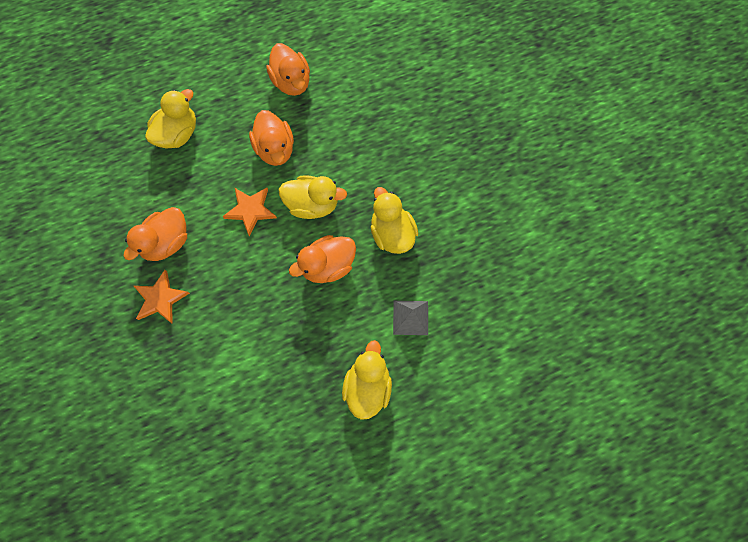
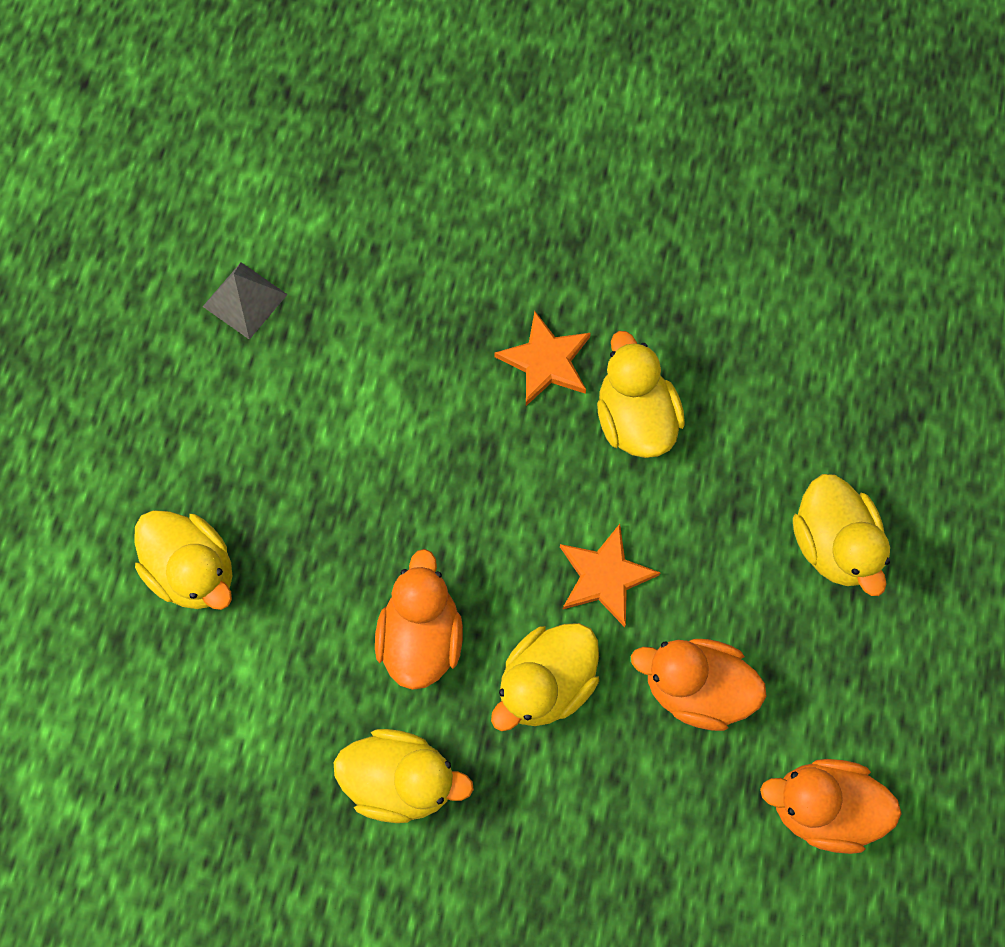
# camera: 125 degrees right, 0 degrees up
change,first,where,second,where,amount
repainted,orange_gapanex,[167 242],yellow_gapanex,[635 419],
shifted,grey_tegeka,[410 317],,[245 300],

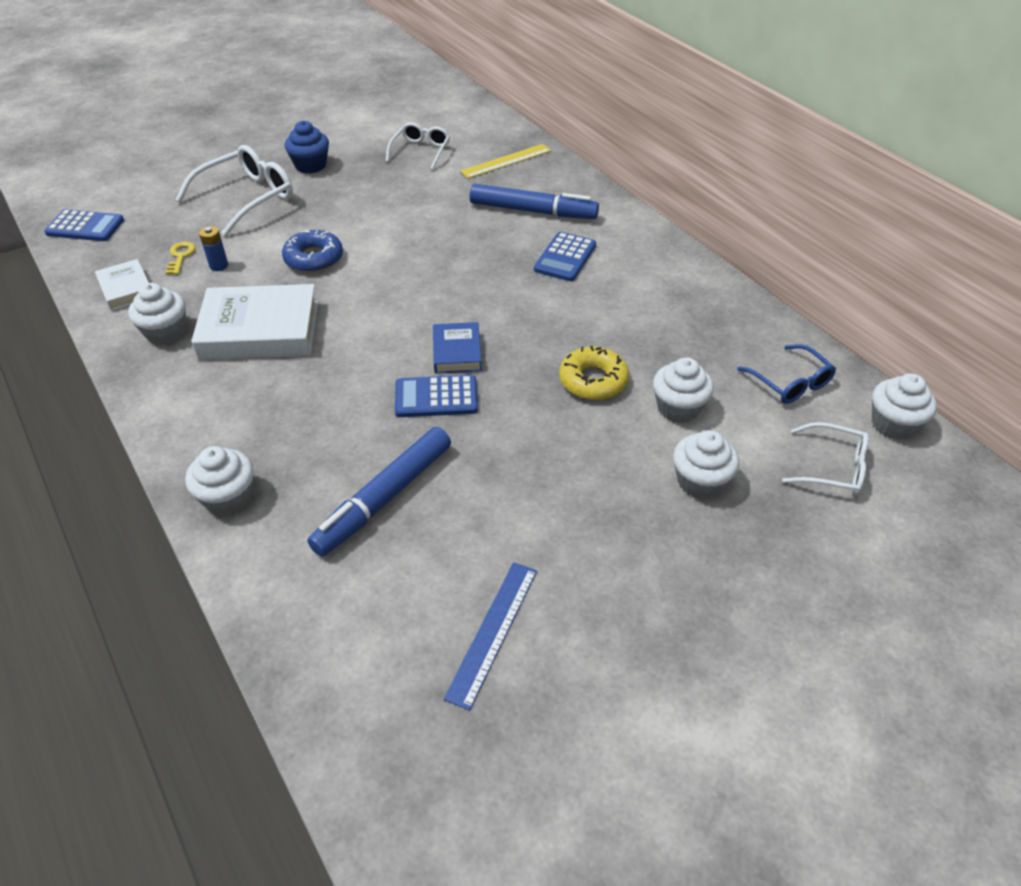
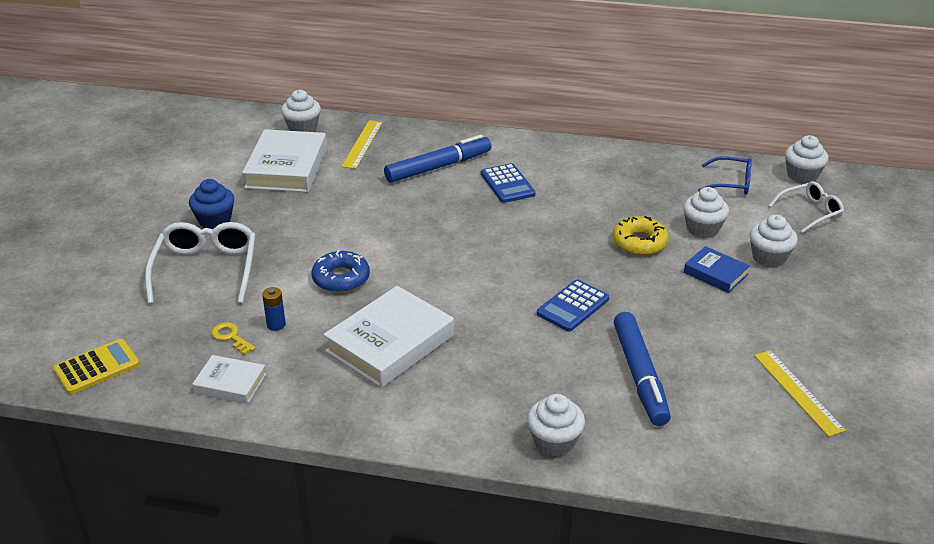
# camera: 45 degrees left, 10 degrees down
change,first,where,second,where,amount
swapped,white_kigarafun,[421 151],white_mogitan,[286 168],
repainted,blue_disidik,[85 227],yellow_disidik,[97 367],
shifted,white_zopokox,[166 332],,[302 128],
shifted,blue_mogitan,[457 352],,[715 273],
repainted,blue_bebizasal,[492 632],yellow_bebizasal,[797 392],

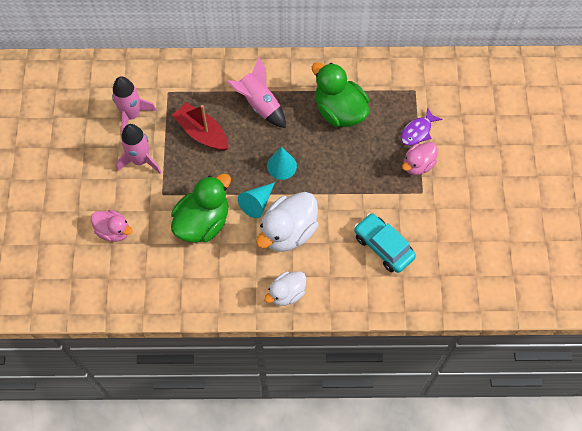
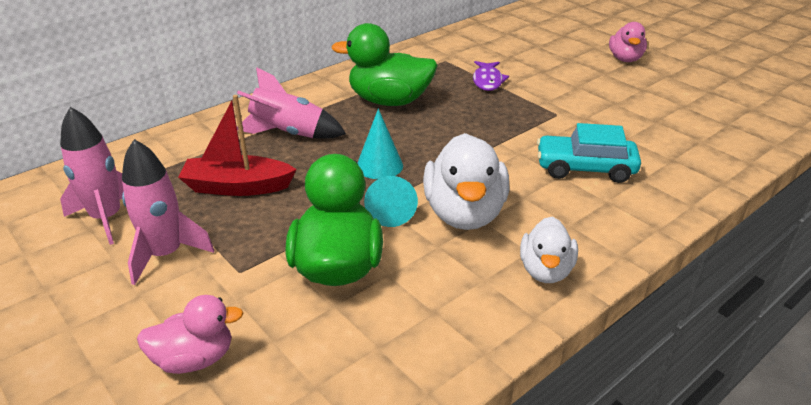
# camera: 40 degrees left, 30 degrees down
change,first,where,second,where,amount
shifted,pink_gapanex,[418 165],,[625 59],

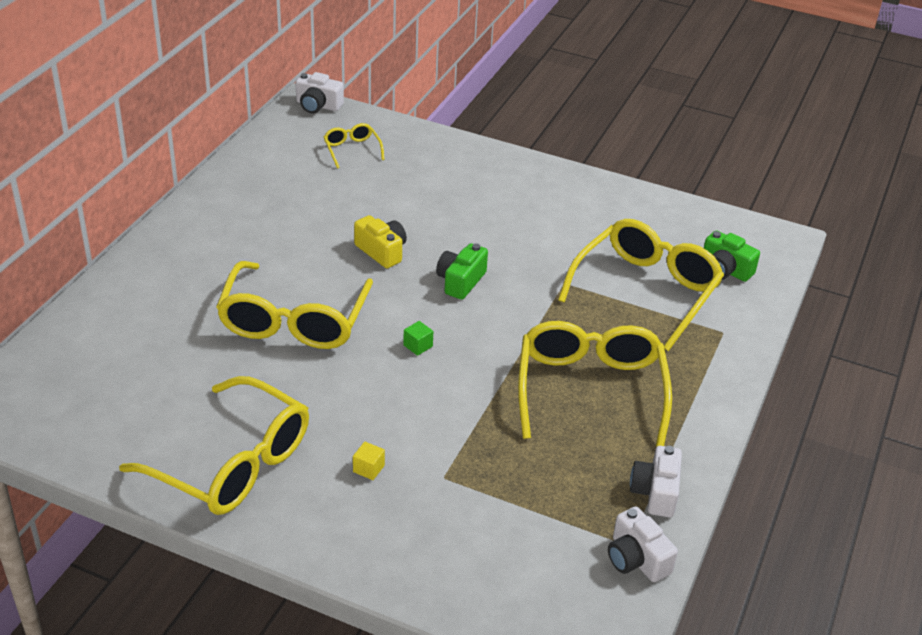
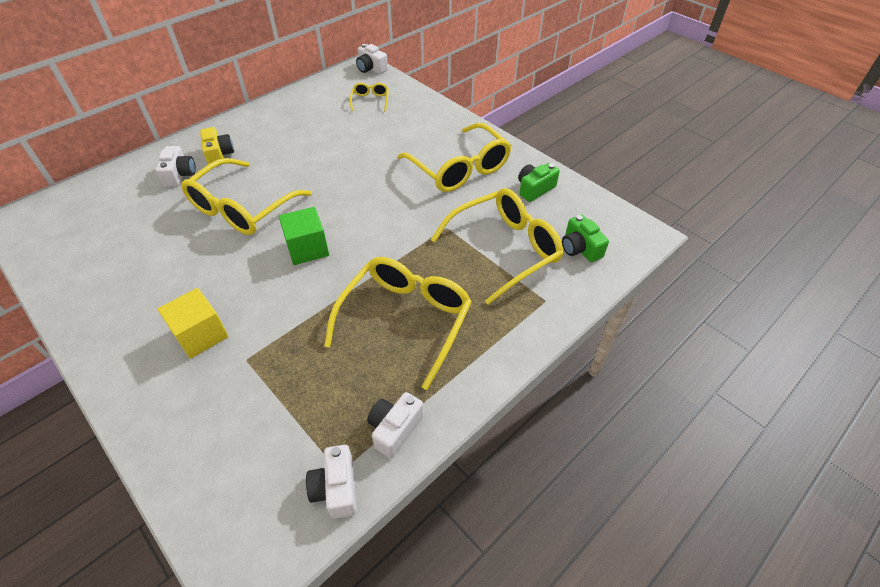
# camera: 25 degrees right, 10 degrees up
change,first,where,second,where,amount
shifted,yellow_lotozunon,[382 251],,[219 155],
shifted,green_lotozunon,[460 281],,[534 189],
scaled,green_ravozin,[418 346],,[307 248],x2.23
shifted,yellow_kigarafun,[233 464],,[460 169],
scaled,yellow_ravozin,[368 468],,[201 335],x2.23
new,,,white_lotozunon,[179 175],

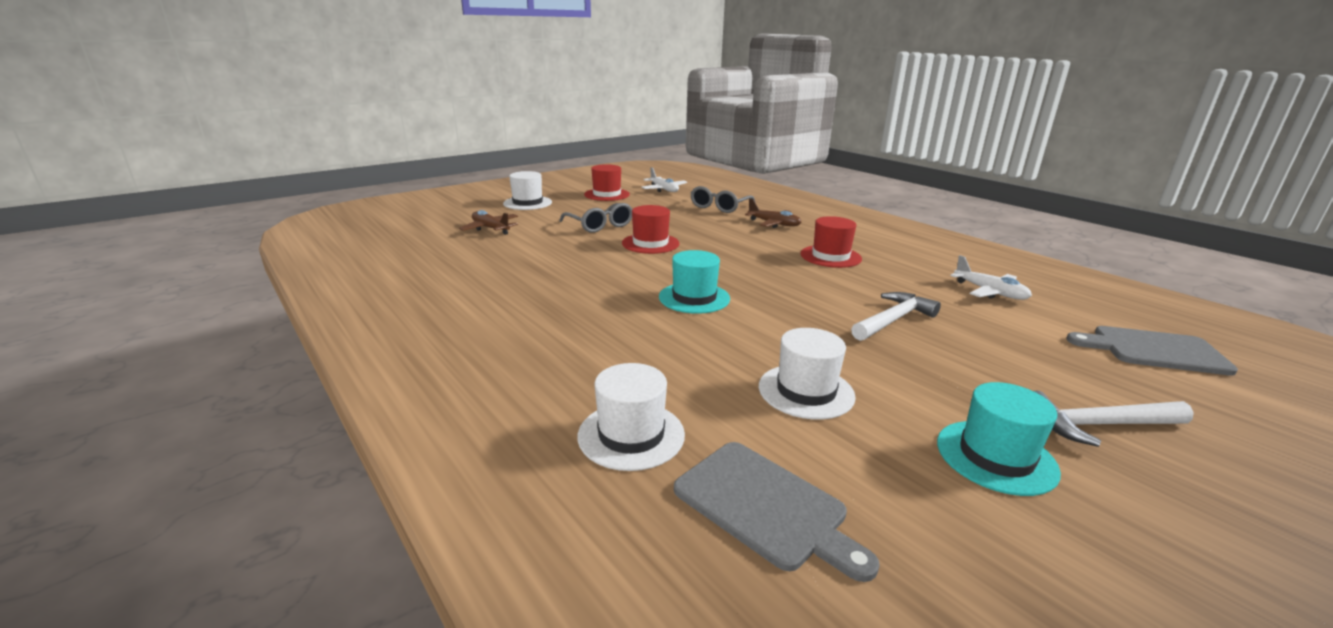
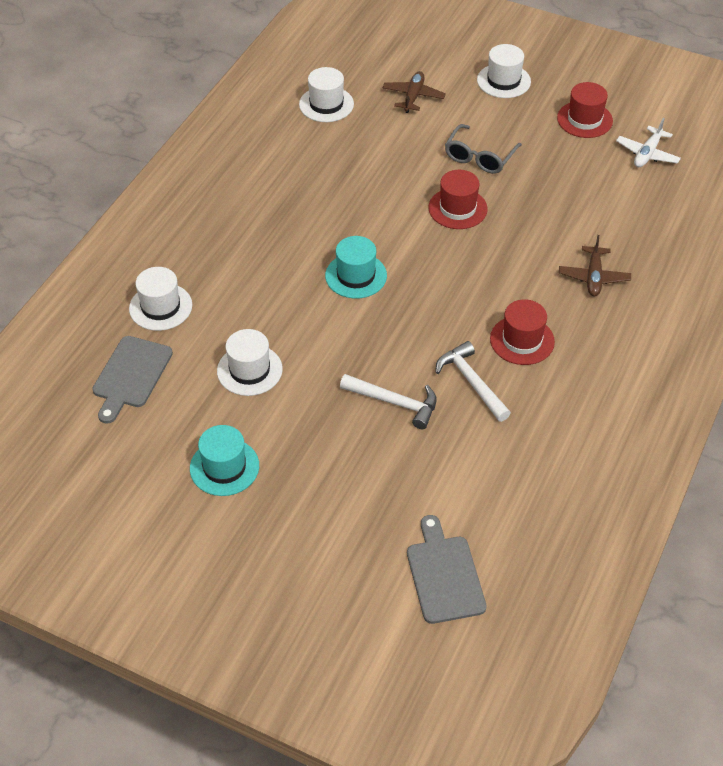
# camera: 65 degrees right, 25 degrees up
change,first,where,second,where,amount
gone,grey_kigarafun,[719 207],,,
gone,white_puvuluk,[990 292],,,
shifted,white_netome,[1098 425],,[471 382],
new,,,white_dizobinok,[326 104],

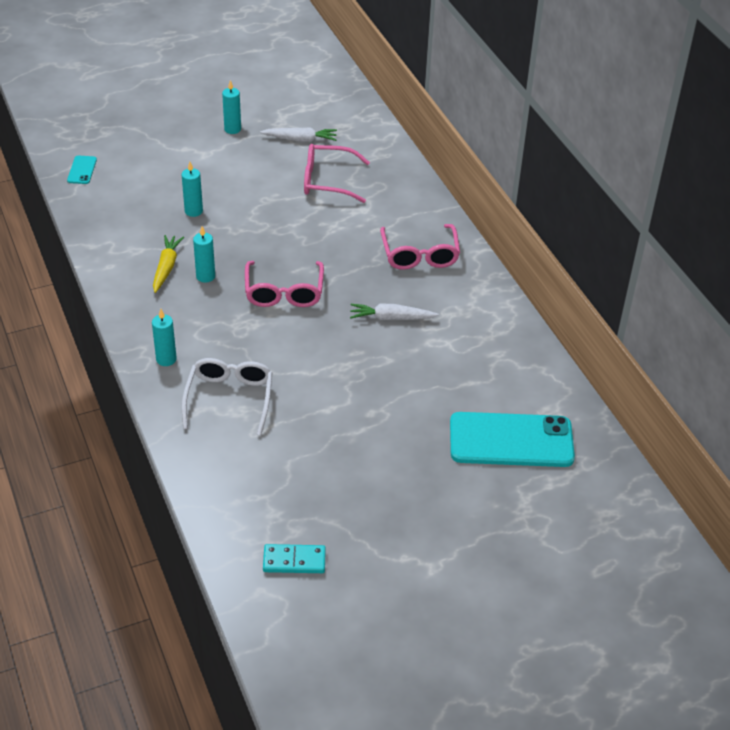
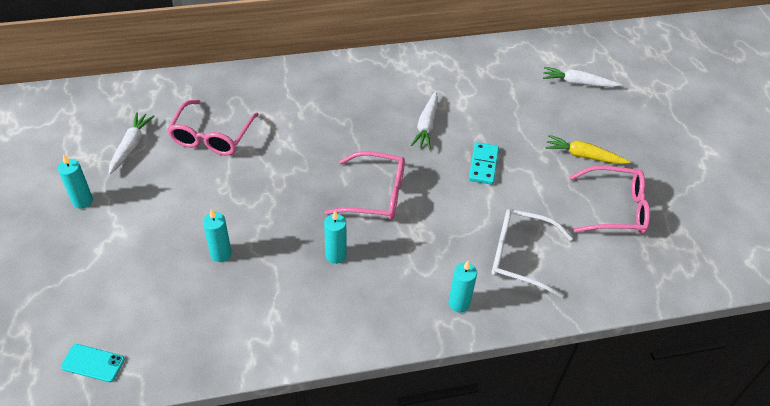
# camera: 80 degrees left, 5 degrees up
change,first,where,second,where,amount
shifted,pink_kigarafun,[420 255],,[615 208],
shifted,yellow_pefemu,[166 267],,[583 156],
swapped,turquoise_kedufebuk,[511 440],white_pefemu,[577 83],
shifted,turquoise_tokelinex,[294 561],,[483 165],

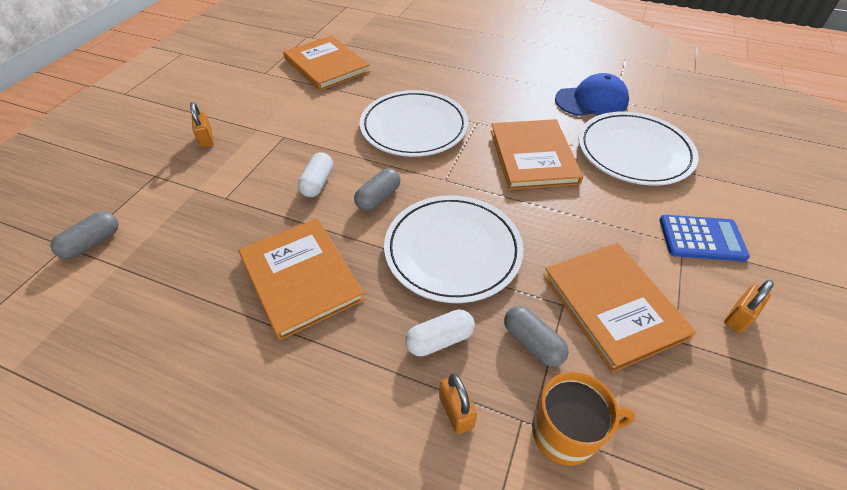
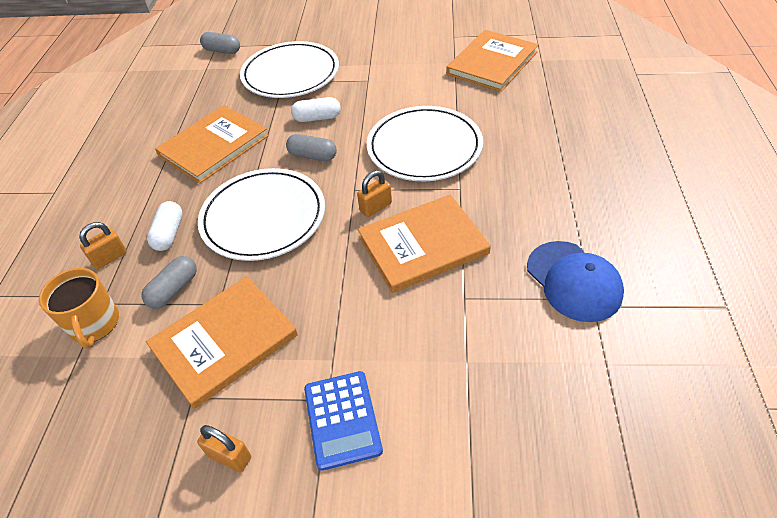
# camera: 75 degrees right, 0 degrees up
change,first,where,second,where,amount
shifted,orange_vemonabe,[206 139],,[375 207],
shifted,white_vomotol,[634 152],,[290 74],
rotated,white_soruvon,[439 340],,[169 233],45 degrees clockwise

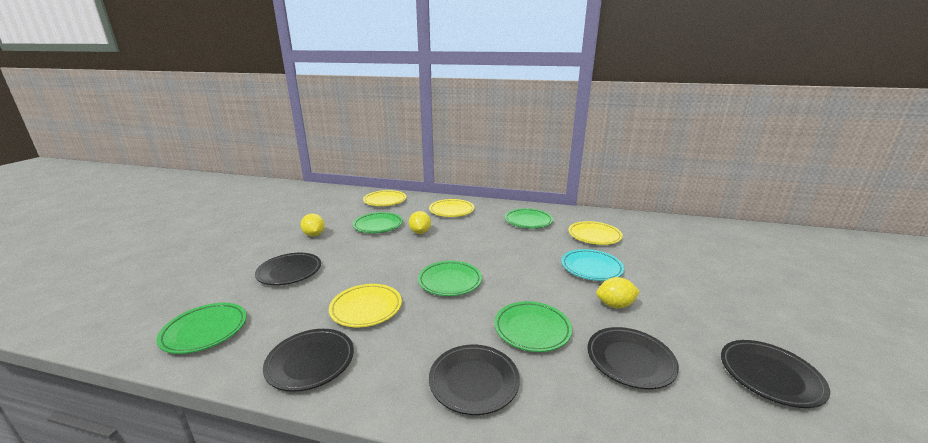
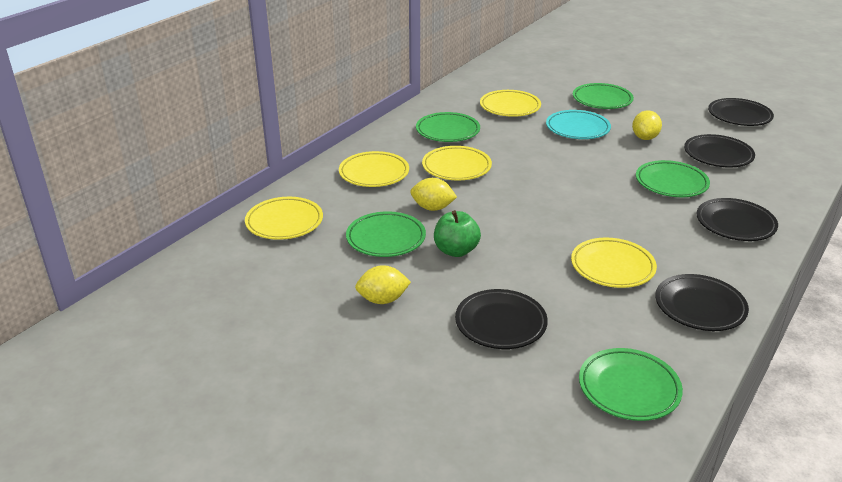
# camera: 70 degrees left, 10 degrees up
change,first,where,second,where,amount
shifted,green_vomotol,[450 281],,[602 100],
new,,,yellow_vomotol,[456 167],
new,,,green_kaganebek,[456 250],

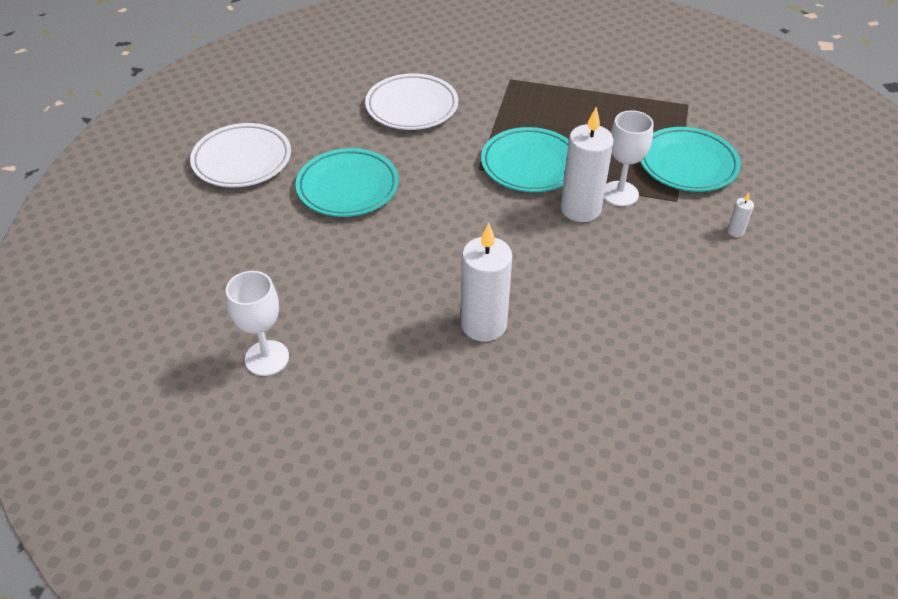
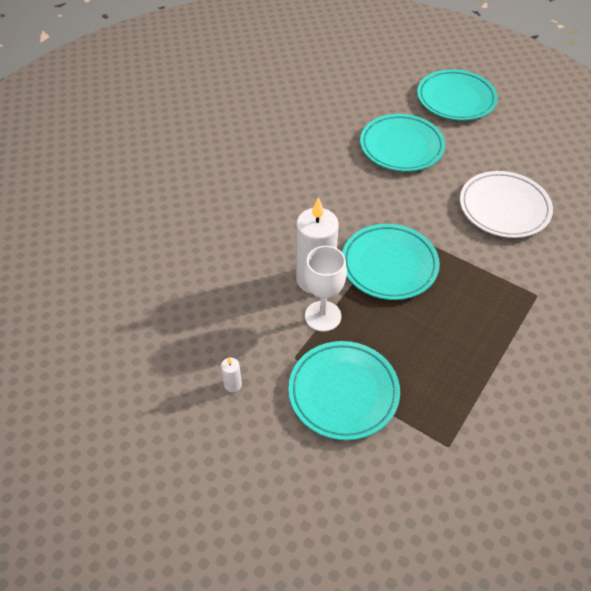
# camera: 110 degrees right, 5 degrees up
change,first,where,second,where,amount
repainted,white_vomotol,[242 160],turquoise_vomotol,[456 99],
gone,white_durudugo,[483 324],,,
gone,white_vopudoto,[267 358],,,

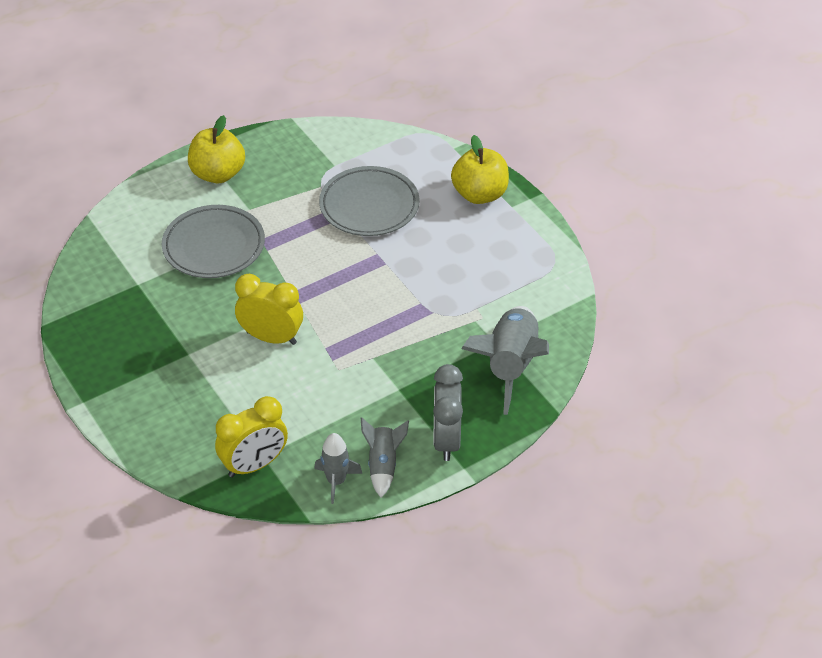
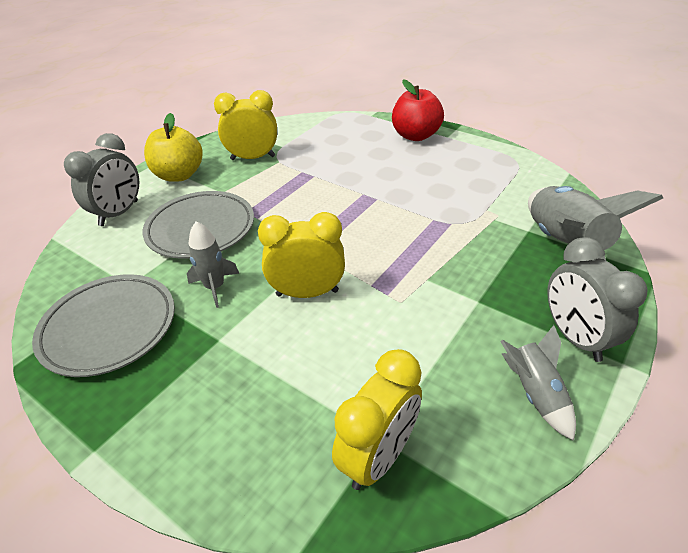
# camera: 20 degrees left, 5 degrees down
change,first,where,second,where,amount
repainted,yellow_kaganebek,[480 194],red_kaganebek,[415 136],
shifted,grey_vomotol,[369 206],,[109 328],
shifted,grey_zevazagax,[336 481],,[215 287],
new,,,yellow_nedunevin,[253 158],
new,,,grey_nedunevin,[119 213],

